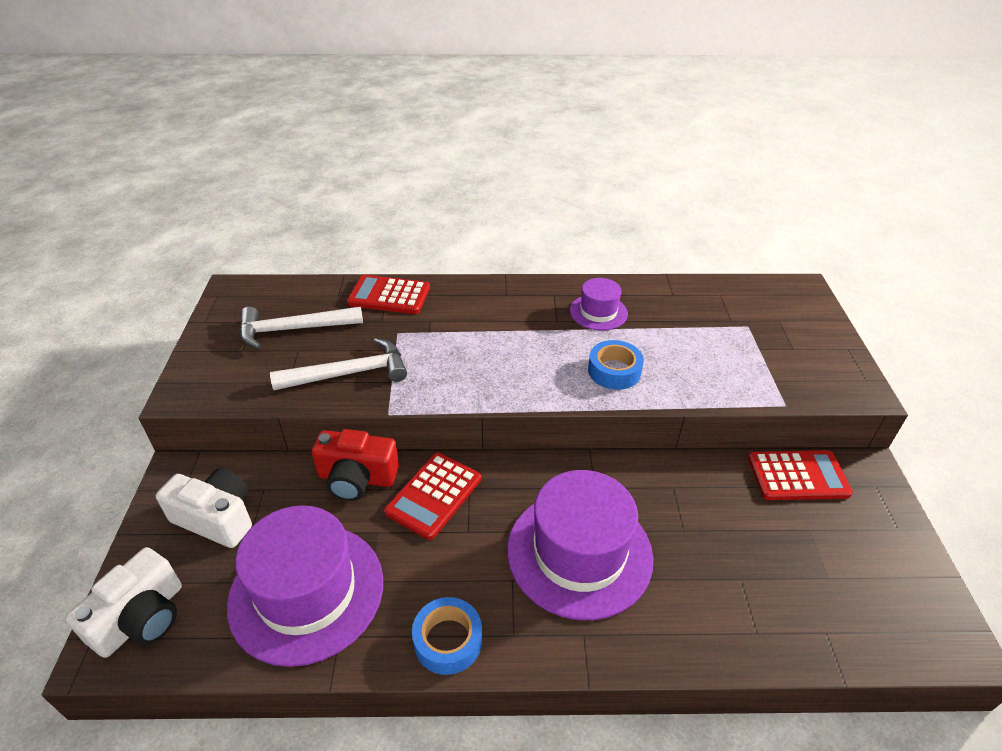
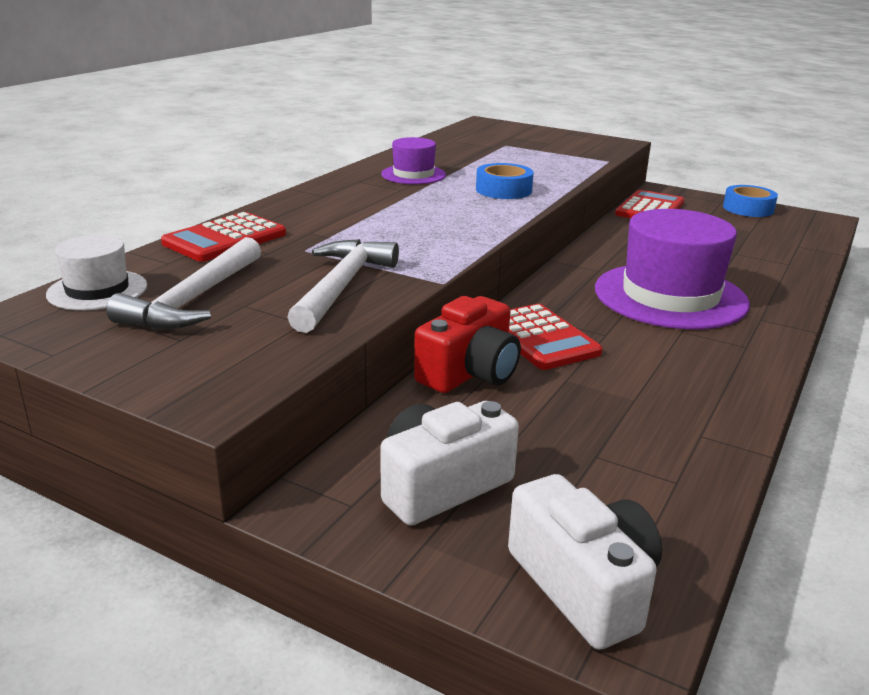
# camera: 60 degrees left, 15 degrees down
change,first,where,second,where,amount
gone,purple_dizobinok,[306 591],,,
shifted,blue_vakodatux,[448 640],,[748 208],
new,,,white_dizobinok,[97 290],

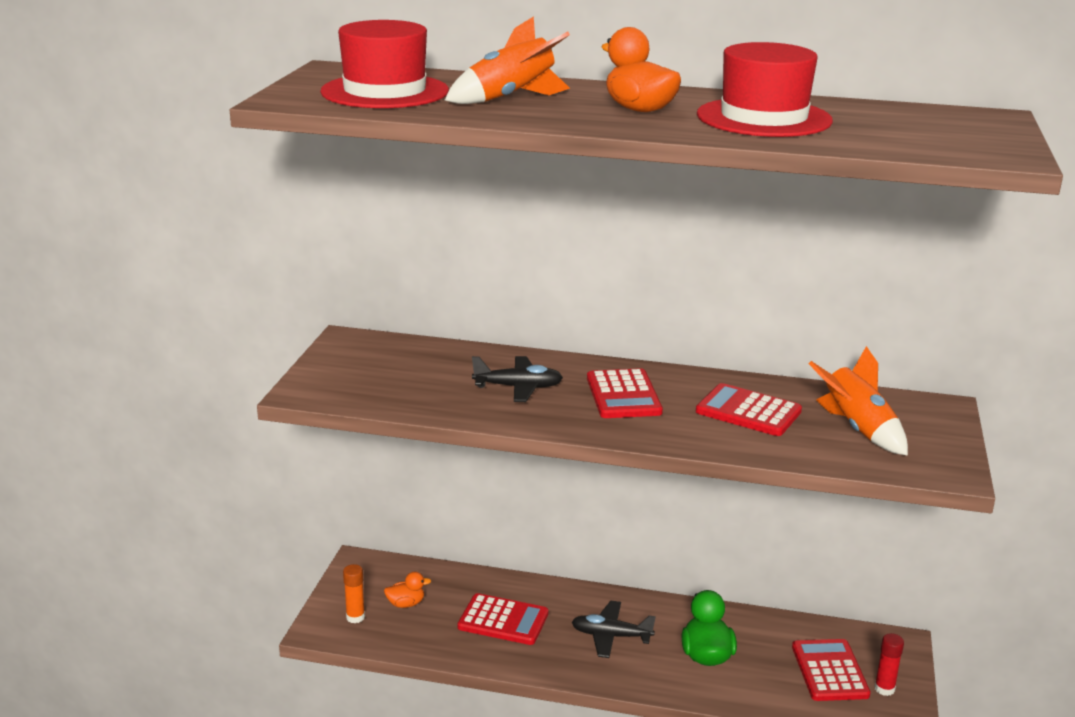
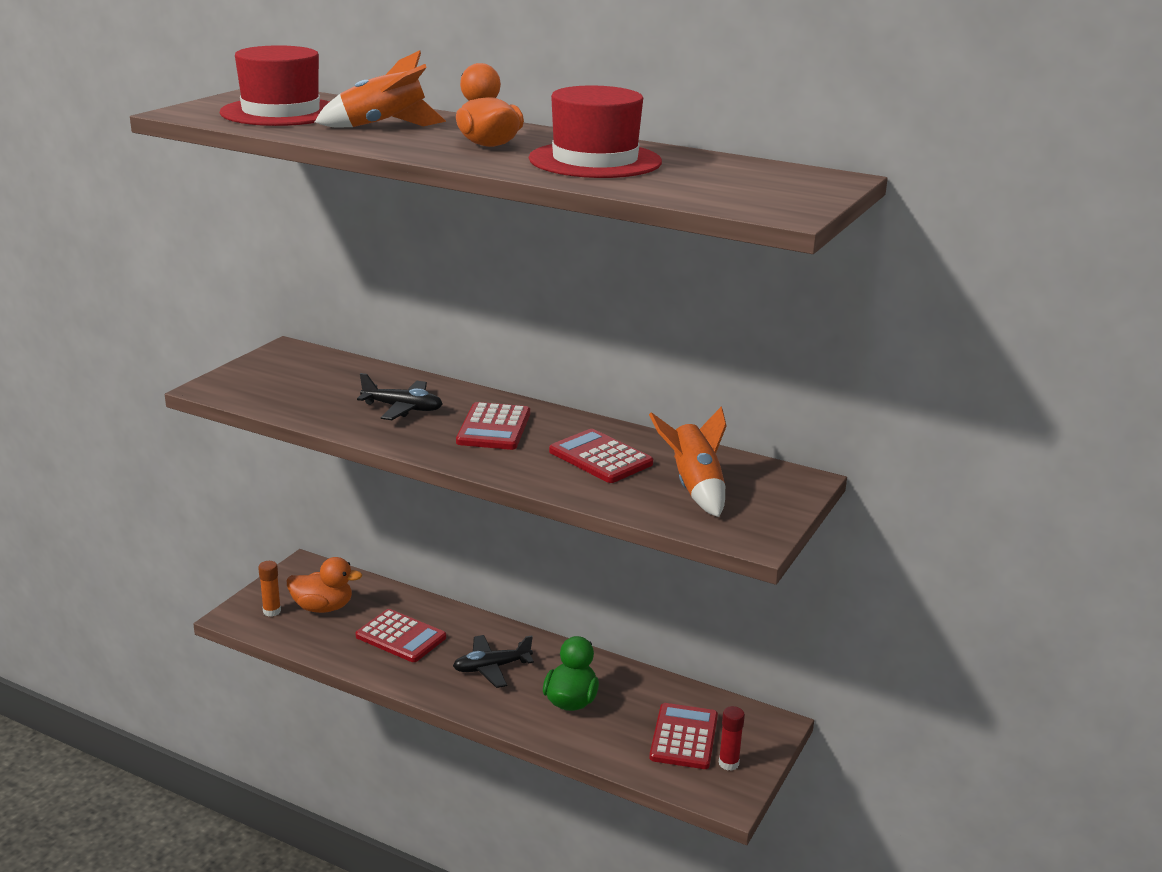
# camera: 15 degrees right, 0 degrees up
change,first,where,second,where,amount
scaled,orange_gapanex,[406 604],,[323 608],x1.69
rotated,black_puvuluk,[611 636],,[491 668],45 degrees counterclockwise

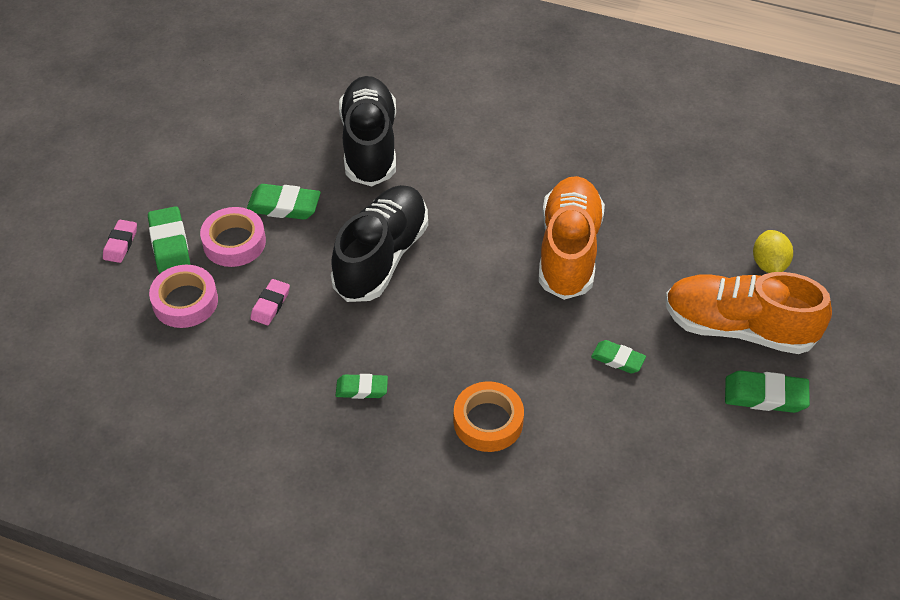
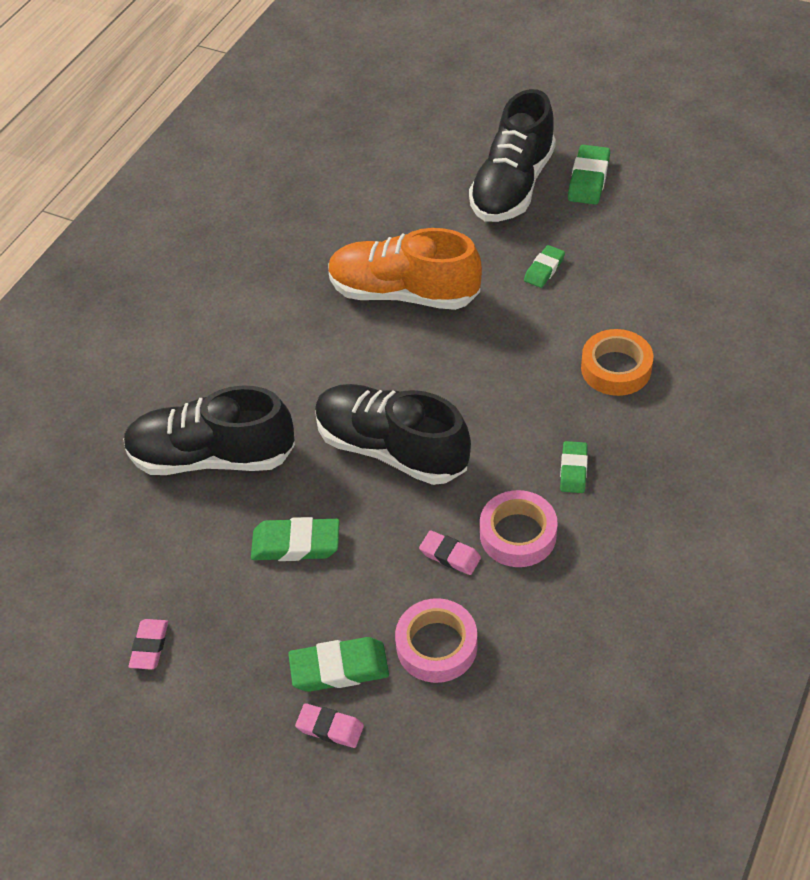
# camera: 80 degrees left, 0 degrees up
change,first,where,second,where,amount
rotated,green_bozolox,[284 206],,[296 544],75 degrees clockwise
shifted,pink_vakodatux,[234 242],,[518 534],
gone,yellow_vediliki,[769 264],,,
repainted,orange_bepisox,[739 328],black_bepisox,[512 186],
new,,,pink_bozolox,[149 646],

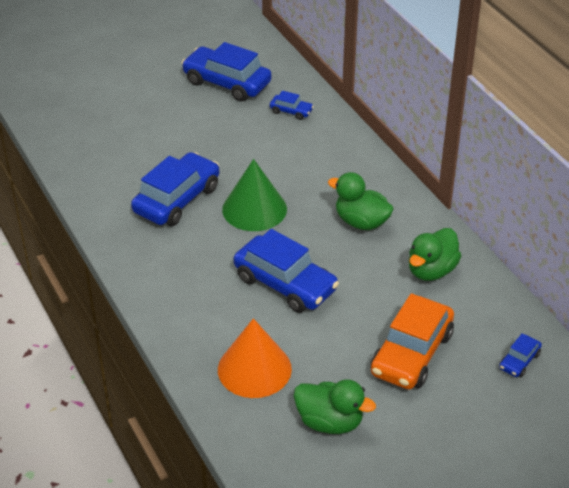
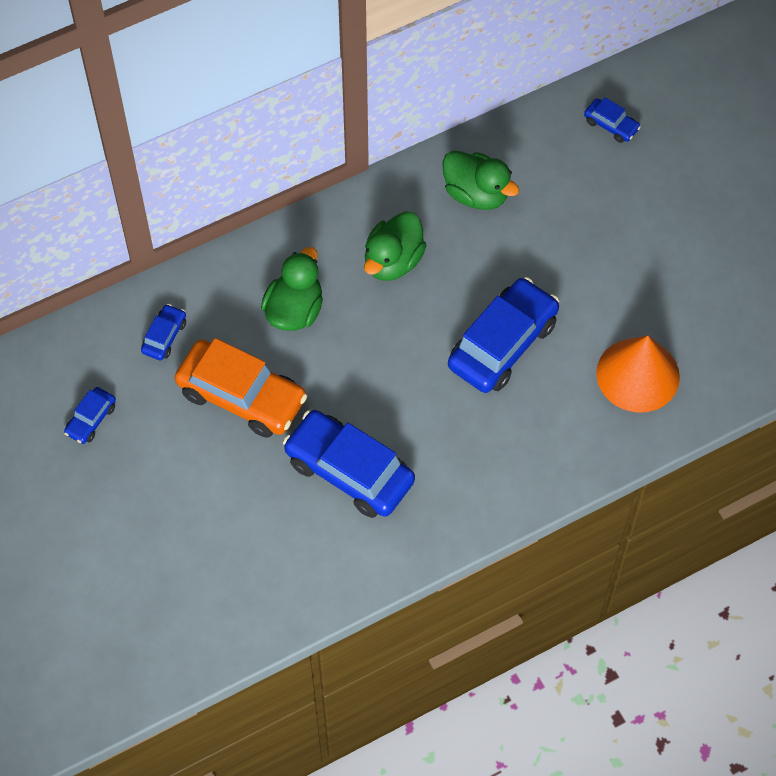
# camera: 90 degrees left, 20 degrees up
change,first,where,second,where,amount
scaled,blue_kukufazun,[227 83],,[91 419],x0.47
gone,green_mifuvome,[254 209],,,
shifted,orange_kukufazun,[411 354],,[242 396],
shifted,green_gapanex,[330 422],,[294 310],

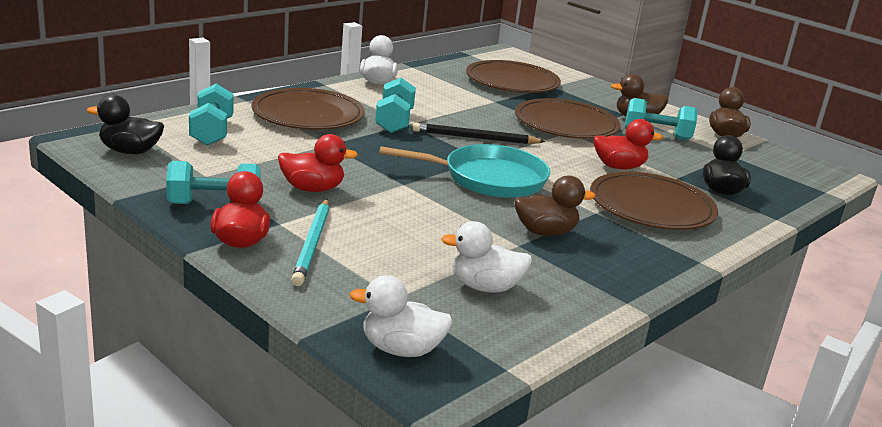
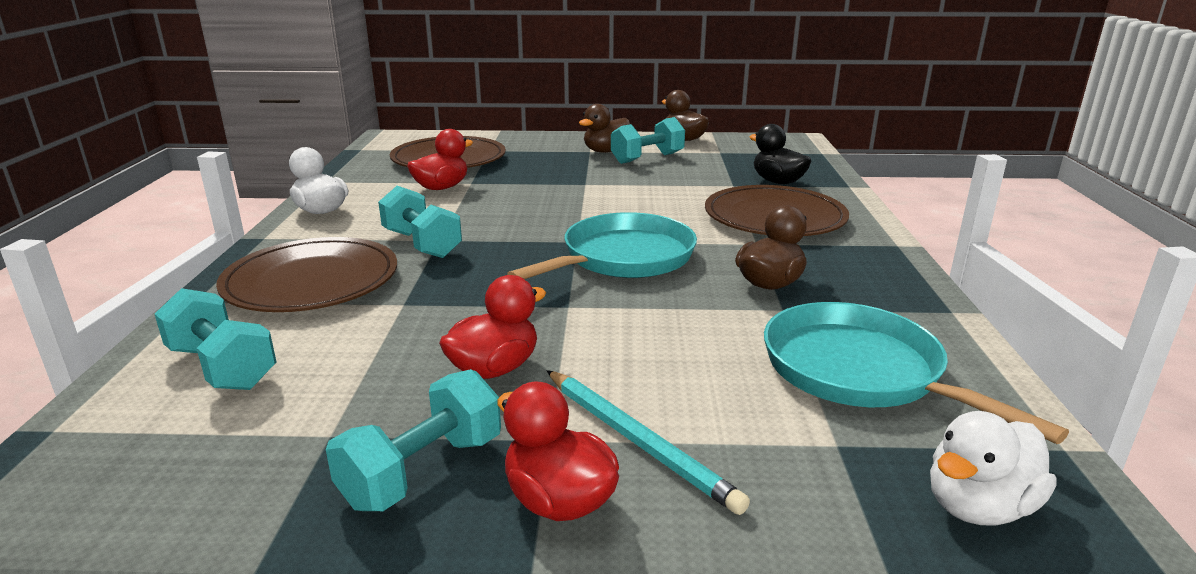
# camera: 40 degrees left, 0 degrees up
change,first,where,second,where,amount
gone,black_gapanex,[130 151],,,
gone,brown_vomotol,[566 124],,,
shifted,red_gapanex,[619 167],,[441 188],
gone,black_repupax,[475 138],,,
swapped,white_gapanex,[485 287],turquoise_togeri,[860 371],

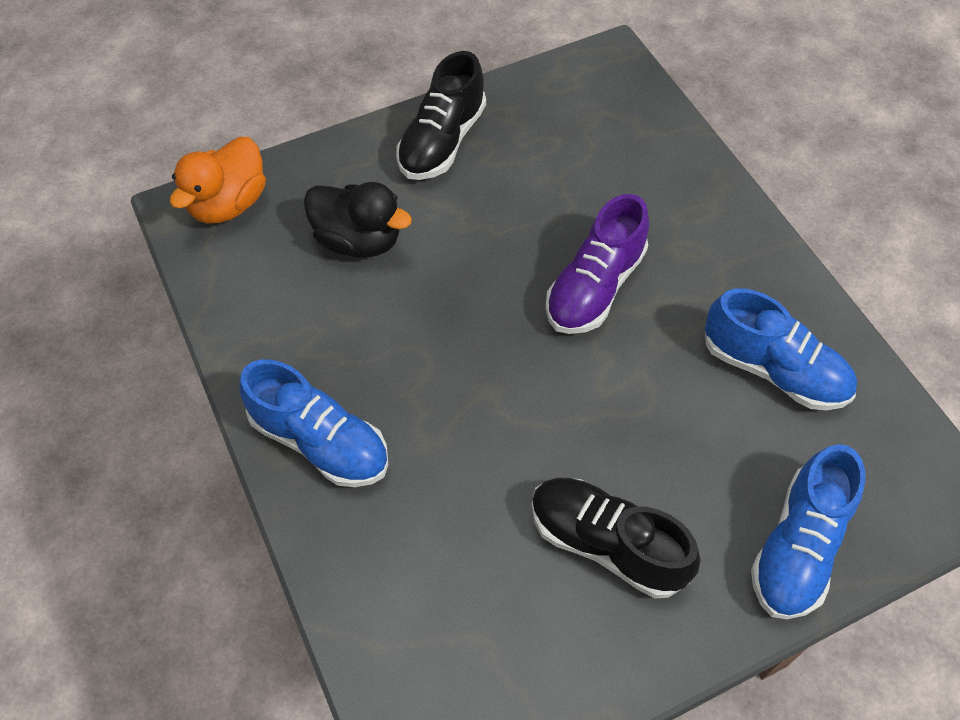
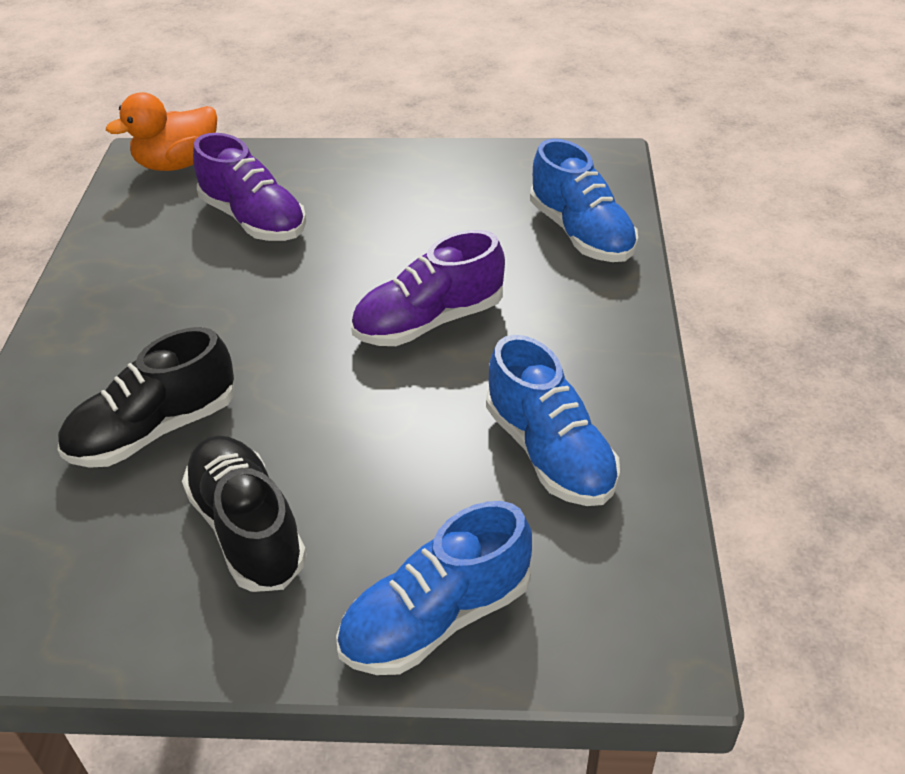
# camera: 30 degrees right, 15 degrees down
change,first,where,second,where,amount
shifted,black_bepisox,[442 142],,[154 430],
swapped,black_gapanex,[358 240],purple_bepisox,[254 219],
shifted,blue_bepisox,[320 441],,[581 233],

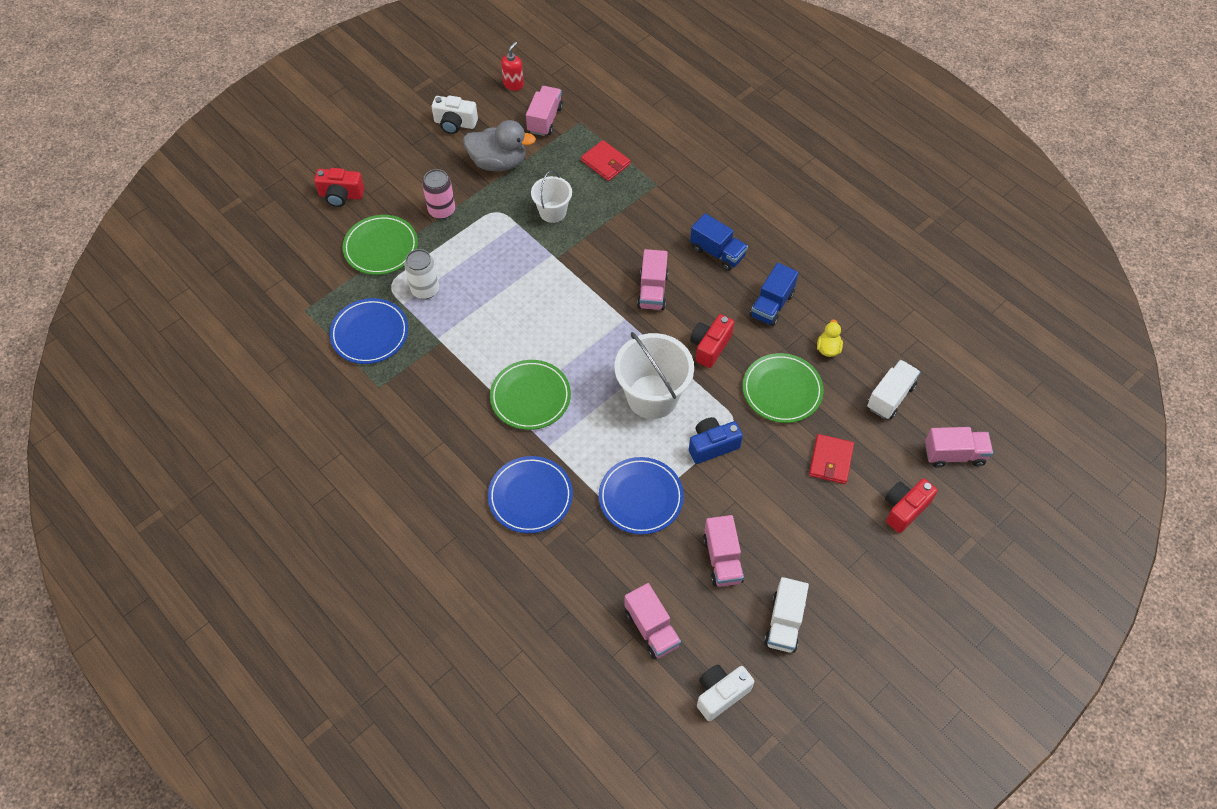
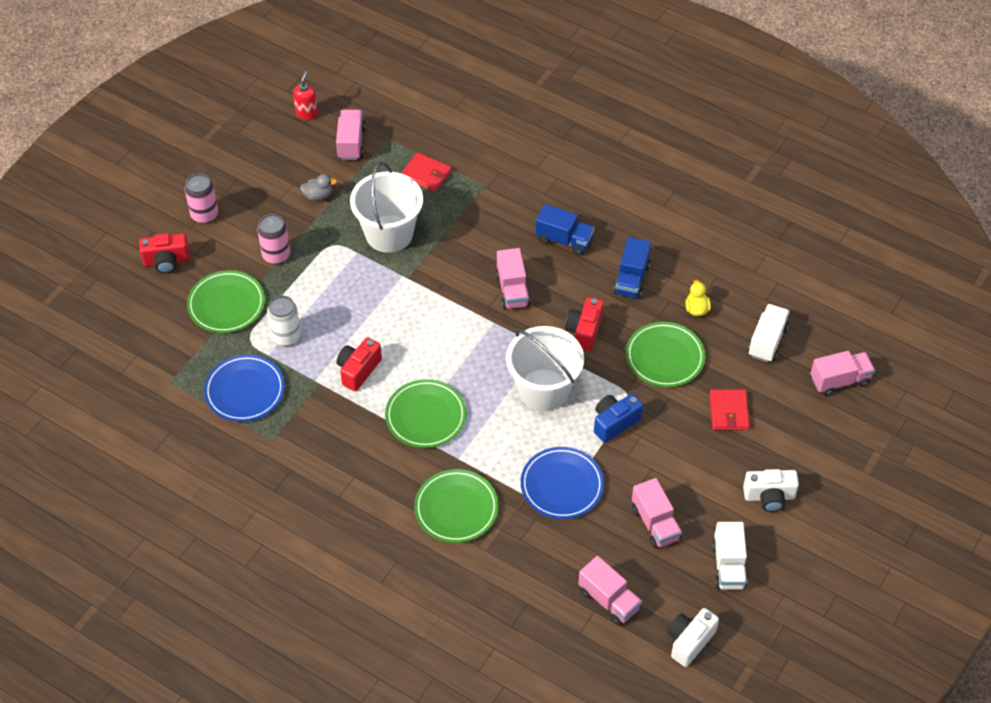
# camera: 15 degrees left, 5 degrees down
change,first,where,second,where,amount
shifted,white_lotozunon,[455 123],,[769 496],
scaled,grey_gapanex,[498 162],,[318 195],x0.49
scaled,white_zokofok,[552 212],,[389 234],x1.72
repainted,blue_vomotol,[530 496],green_vomotol,[456 508],
shifted,red_lotozunon,[904 509],,[358 370],
new,,,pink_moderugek,[204 215],

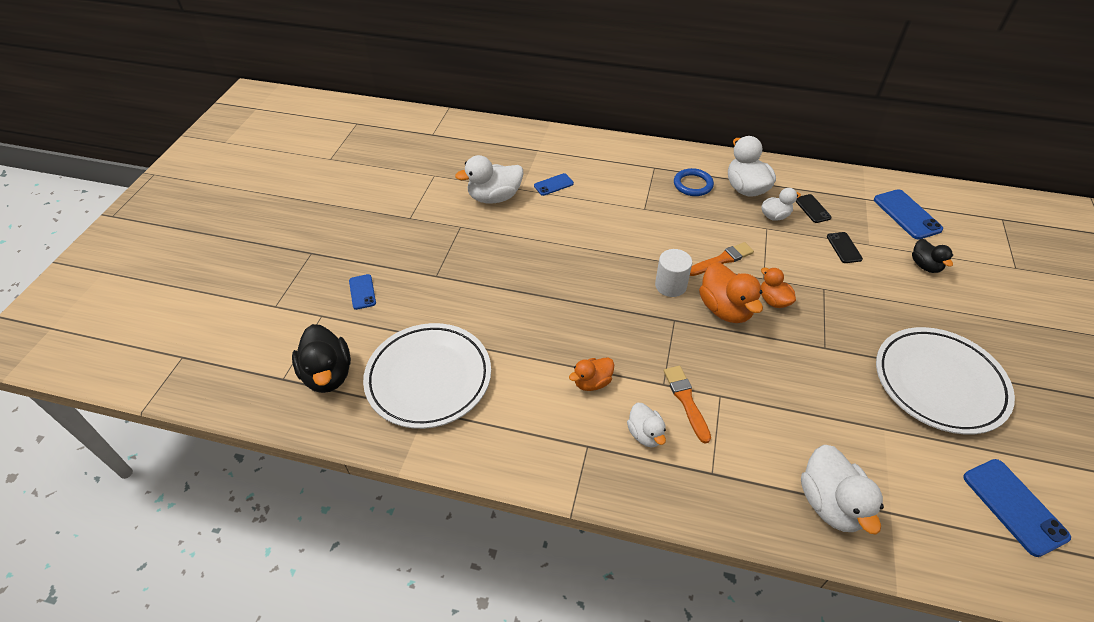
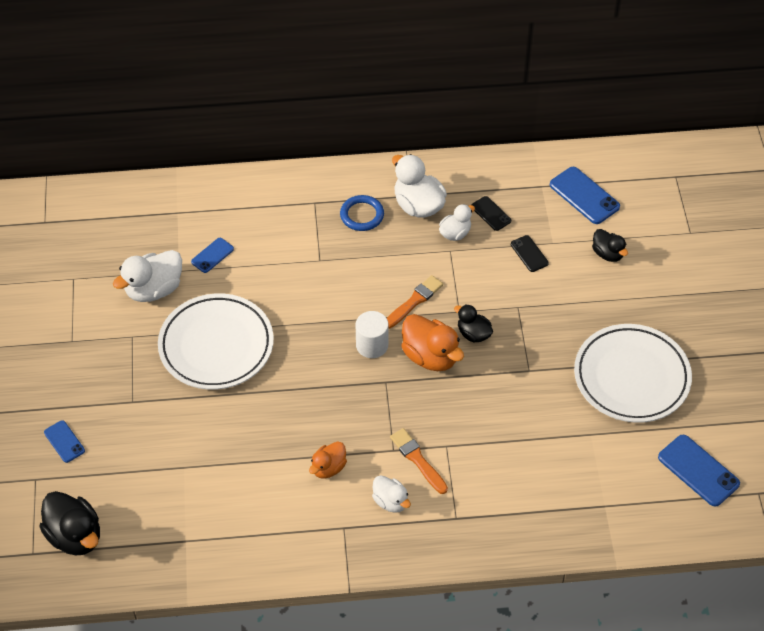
# camera: 20 degrees left, 5 degrees up
change,first,where,second,where,amount
repainted,orange_gapanex,[773 300],black_gapanex,[473 334],
shifted,white_vomotol,[429 378],,[216 345],
gone,white_gapanex,[830 503],,,

